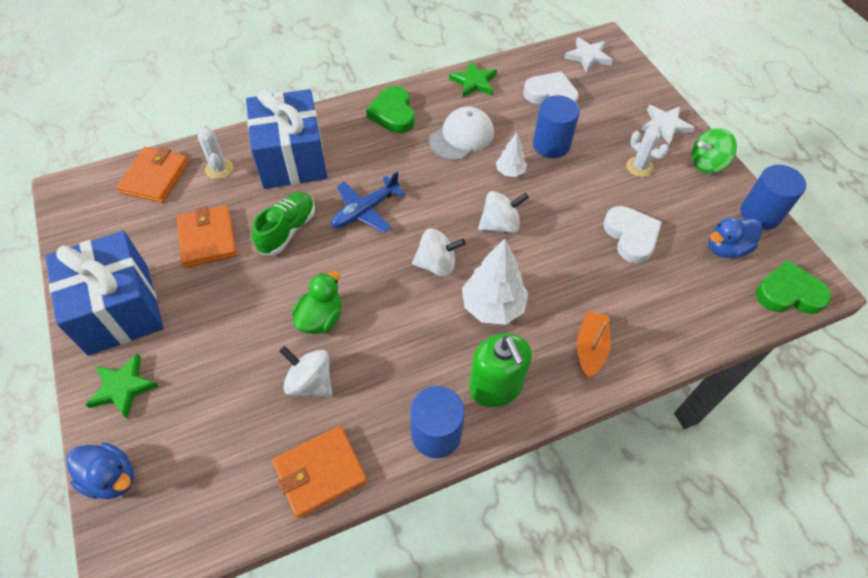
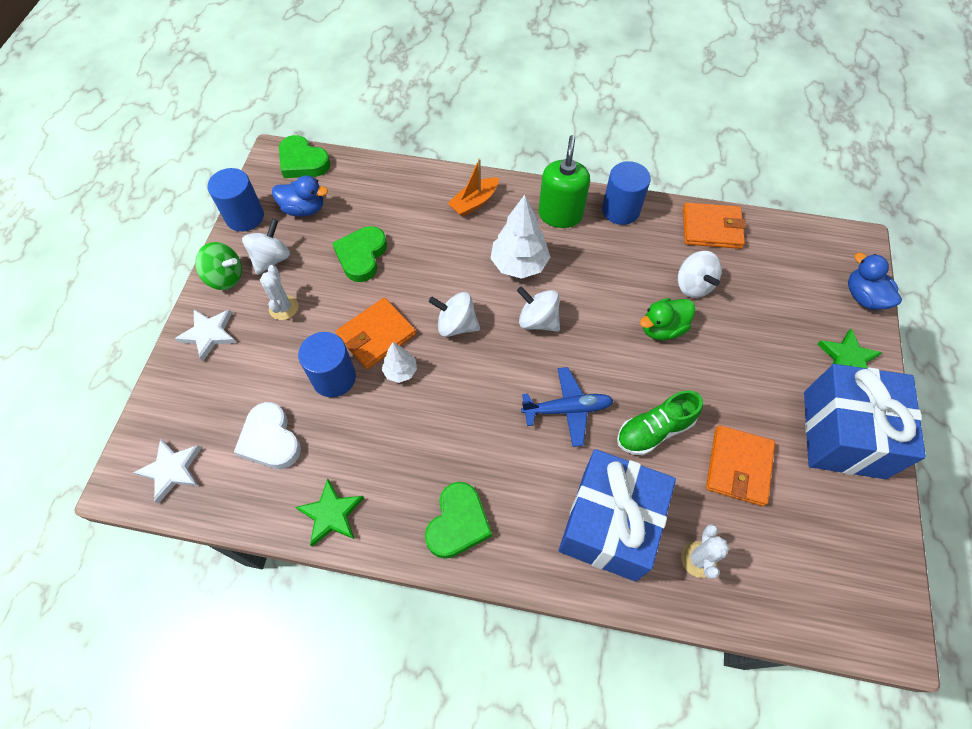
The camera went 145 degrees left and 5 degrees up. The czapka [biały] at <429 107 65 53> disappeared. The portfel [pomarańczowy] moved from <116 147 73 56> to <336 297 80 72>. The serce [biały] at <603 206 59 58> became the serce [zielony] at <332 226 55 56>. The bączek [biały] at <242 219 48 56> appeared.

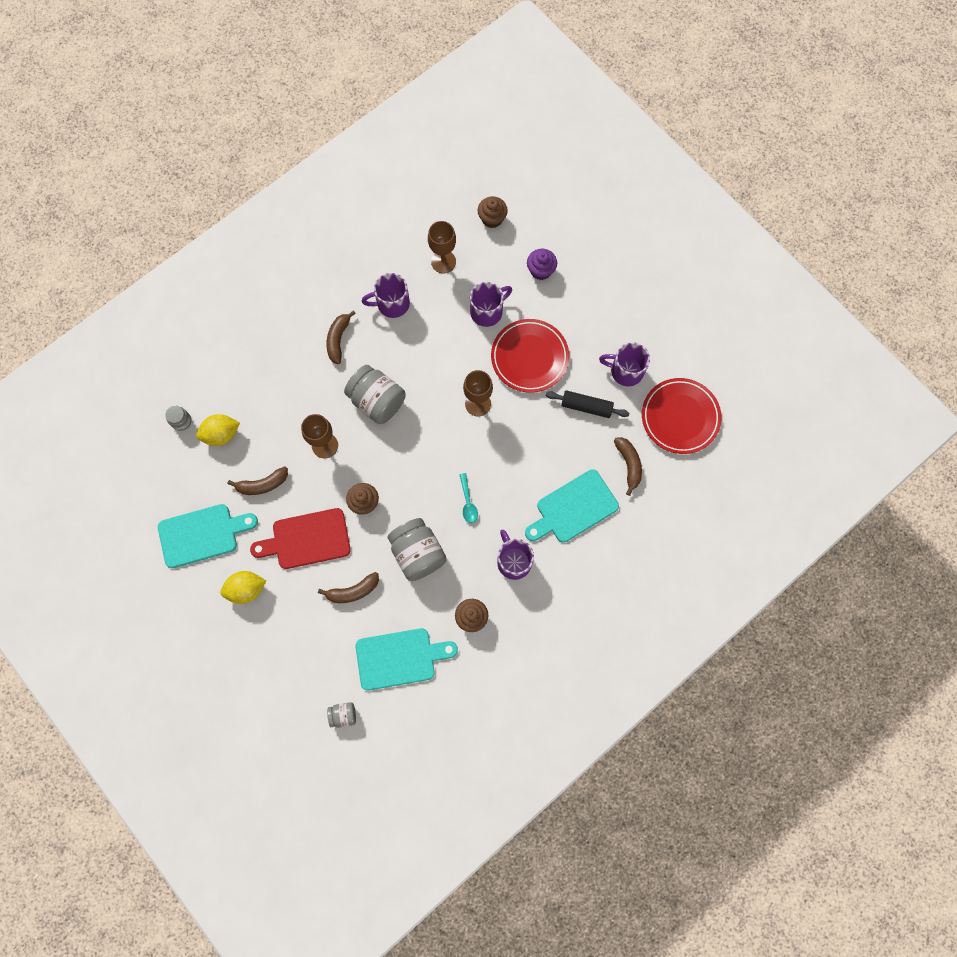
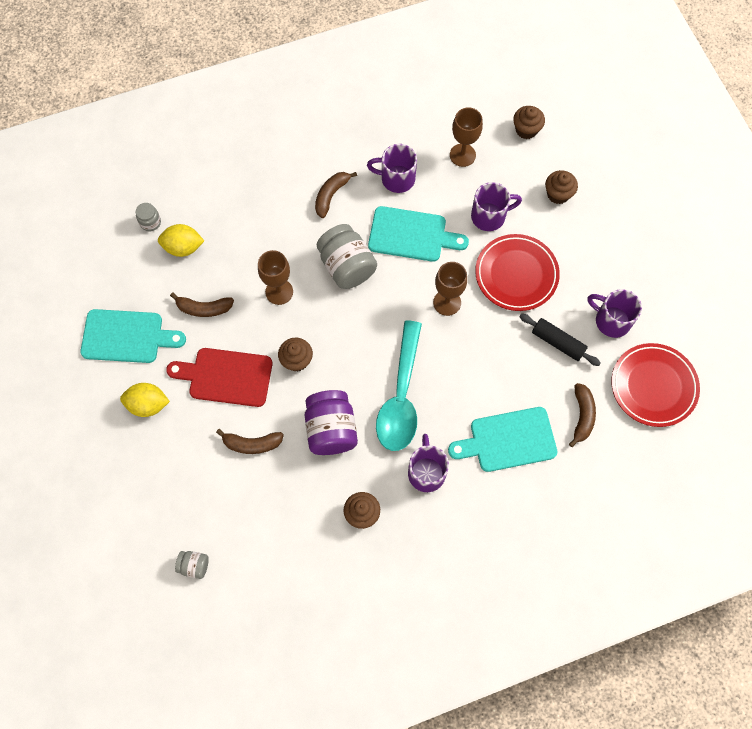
The camera went 20 degrees right and 5 degrees down. The muffinka [fioletowy] at <527 249 30 31> became the muffinka [brązowy] at <545 170 33 34>. The łyżka [turkusowy] at <460 473 18 50> changed to 2.45 times the size. The słoik [szary] at <388 518 59 63> became the słoik [fioletowy] at <305 390 53 65>. The deska do krojenia [turkusowy] moved from <355 628 103 63> to <368 206 101 56>.

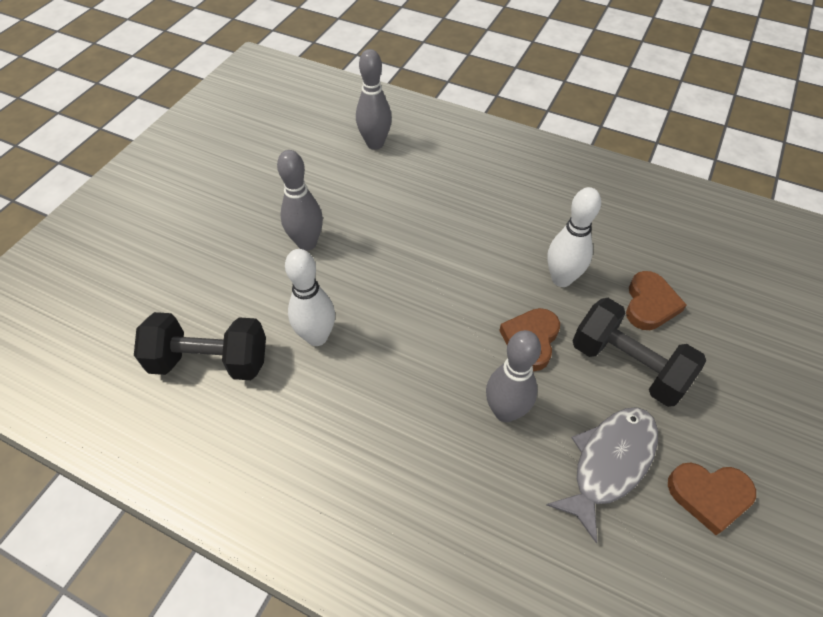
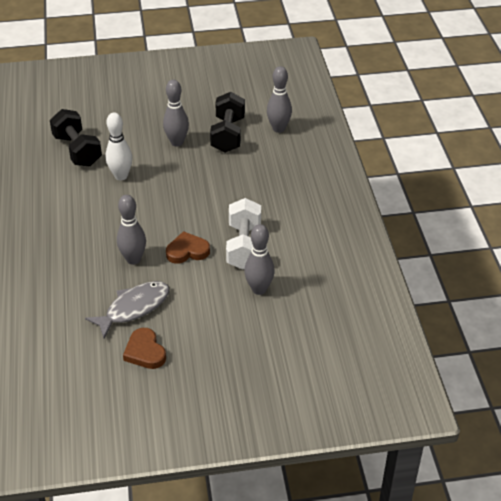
The camera went 55 degrees right and 10 degrees down. The kręgiel [biały] at <547 187 54 100> was replaced by the hantel [biały] at <226 198 35 71>. The serce [brązowy] at <626 271 60 59> was replaced by the kręgiel [szary] at <244 224 31 71>. The hantel [czarny] moved from <573 298 133 109> to <210 92 35 61>. The ryba [szary] at <546 407 112 136> turned 45 degrees counterclockwise.

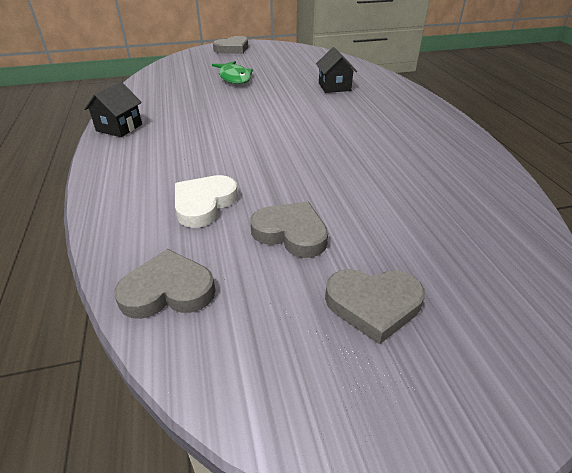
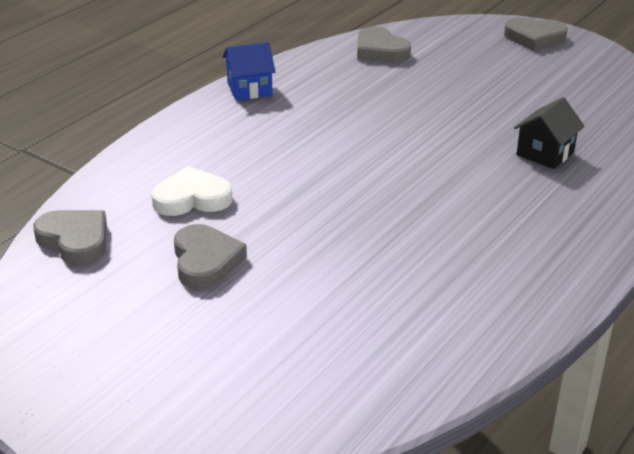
The camera went 50 degrees right and 5 degrees down. The ryba [zielony] at <212 61 41 23> disappeared. The domek [czarny] at <84 81 58 56> became the domek [niebieski] at <223 42 53 58>. The serce [szary] moved from <325 269 100 76> to <357 26 54 37>.

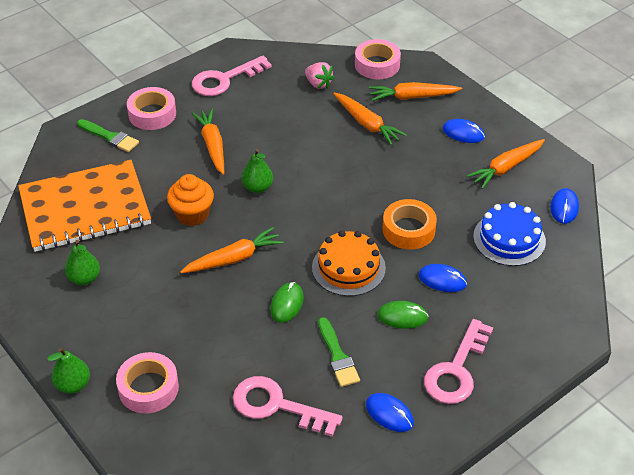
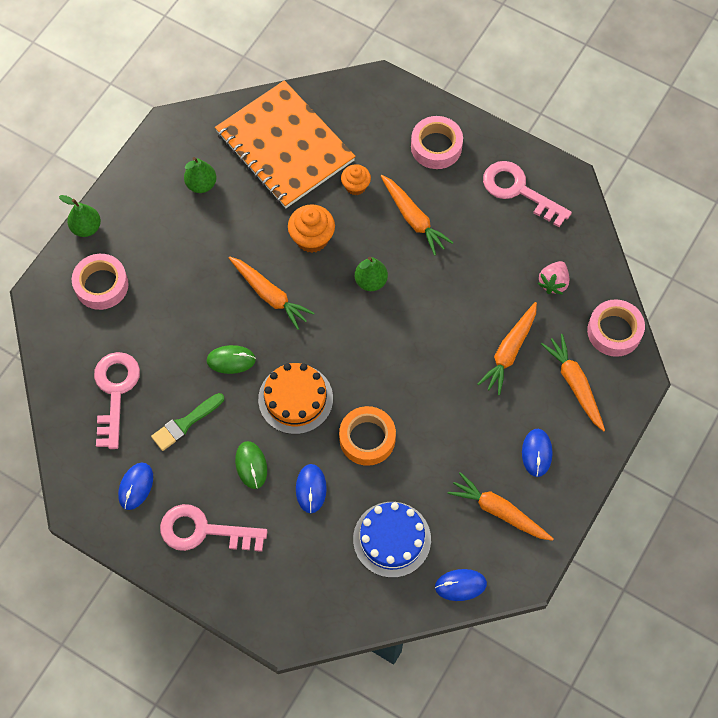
The camera went 70 degrees right and 20 degrees up. The marchewka [pomarańczowy] at <191 109 33 66> turned 90 degrees clockwise. The pędzel [zielony] at <77 119 62 33> disappeared. The muffinka [pomarańczowy] at <341 164 30 31> appeared.

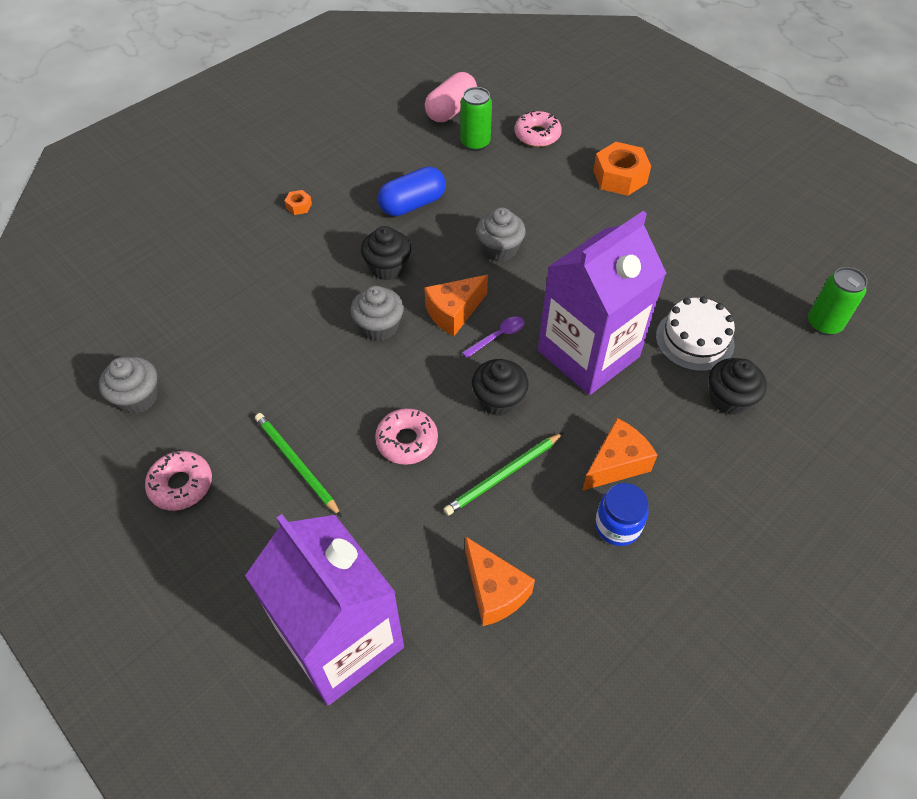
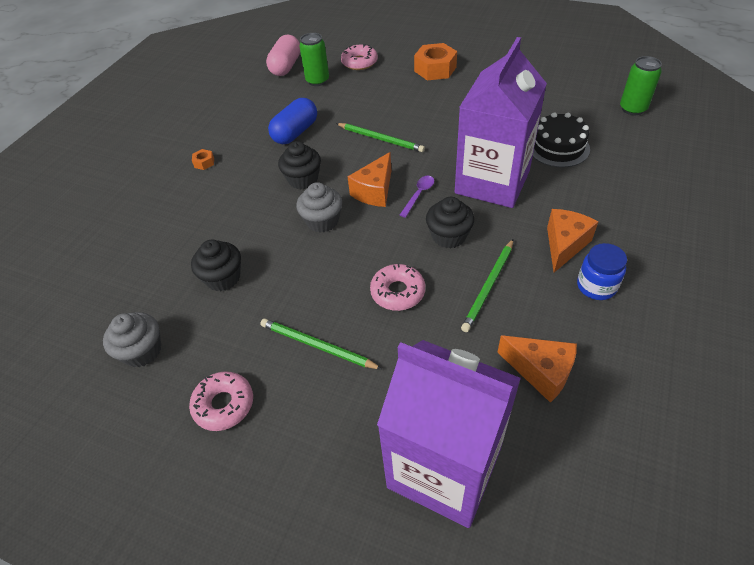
The camera went 20 degrees left and 5 degrees down. The muffinka [szary] at <476 207 50 54> was replaced by the ołówek [zielony] at <336 123 89 29>. The tort [biały] at <656 297 79 75> became the tort [czarny] at <533 112 57 55>. The muffinka [czarny] moved from <709 358 58 57> to <191 239 50 52>.

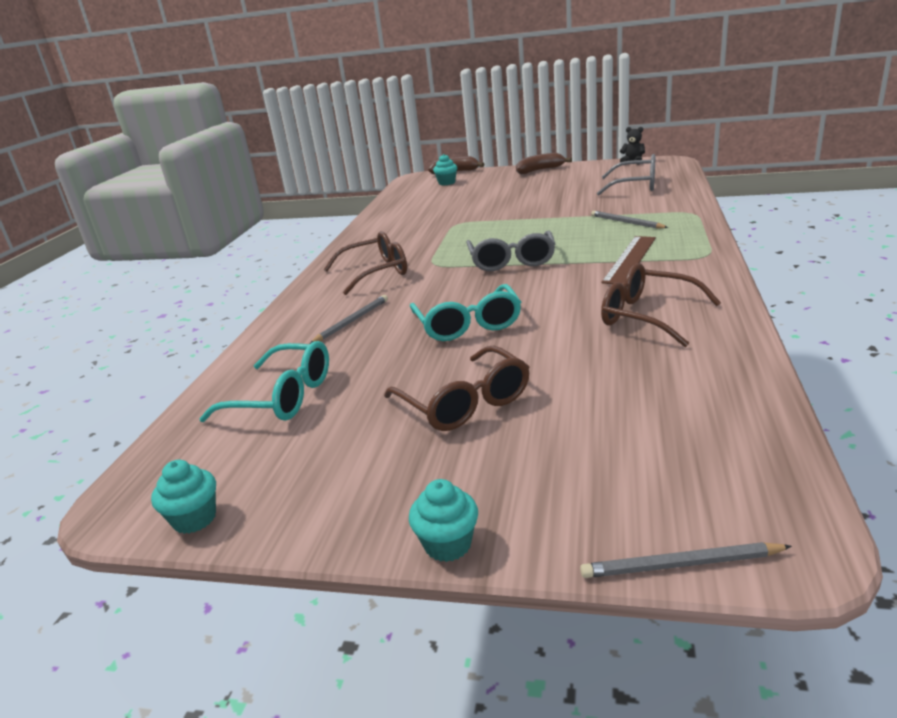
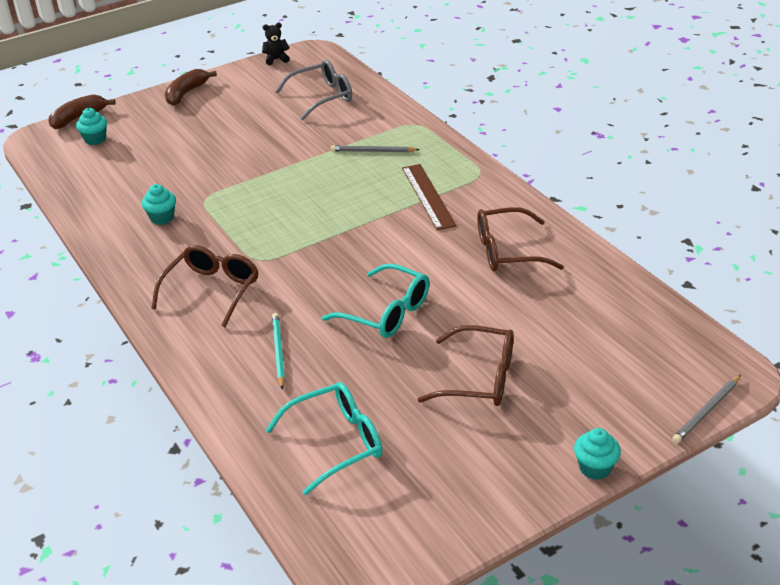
The camera went 45 degrees left and 10 degrees up. The okulary [szary] at <466 230 89 41> disappeared. The ołówek [szary] at <310 295 78 49> became the ołówek [turkusowy] at <272 313 13 76>. The muffinka [turkusowy] moved from <151 460 65 74> to <142 184 34 41>.

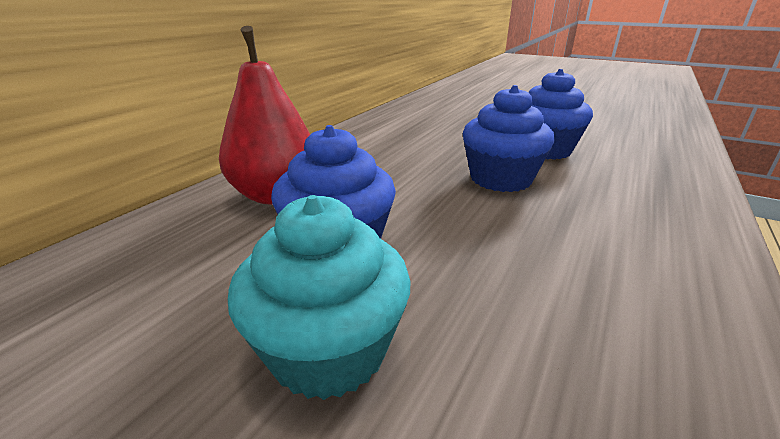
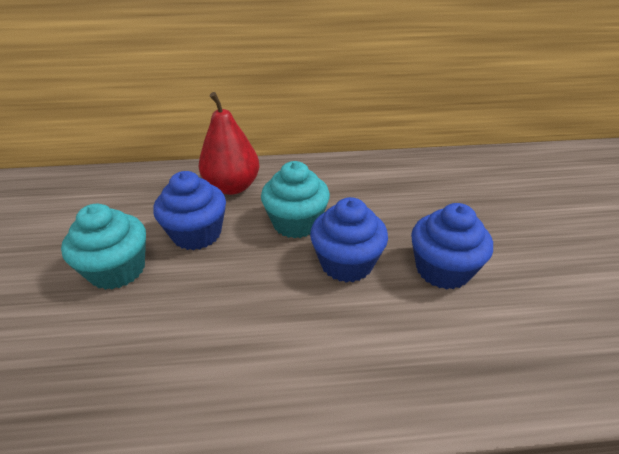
The camera went 55 degrees right and 10 degrees up. The muffinka [turkusowy] at <261 161 69 77> appeared.

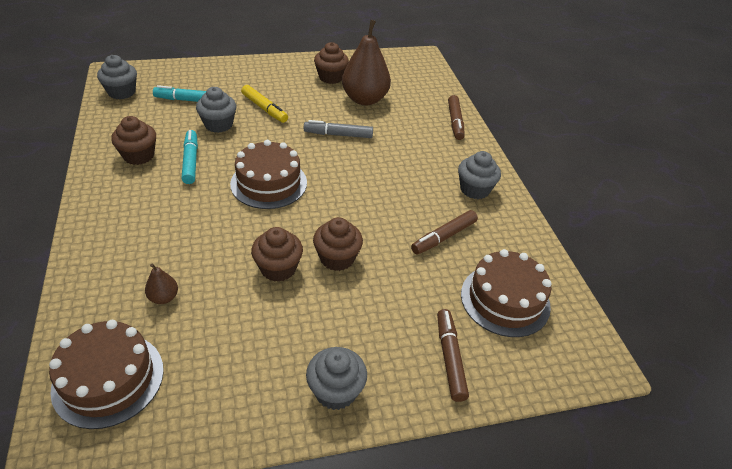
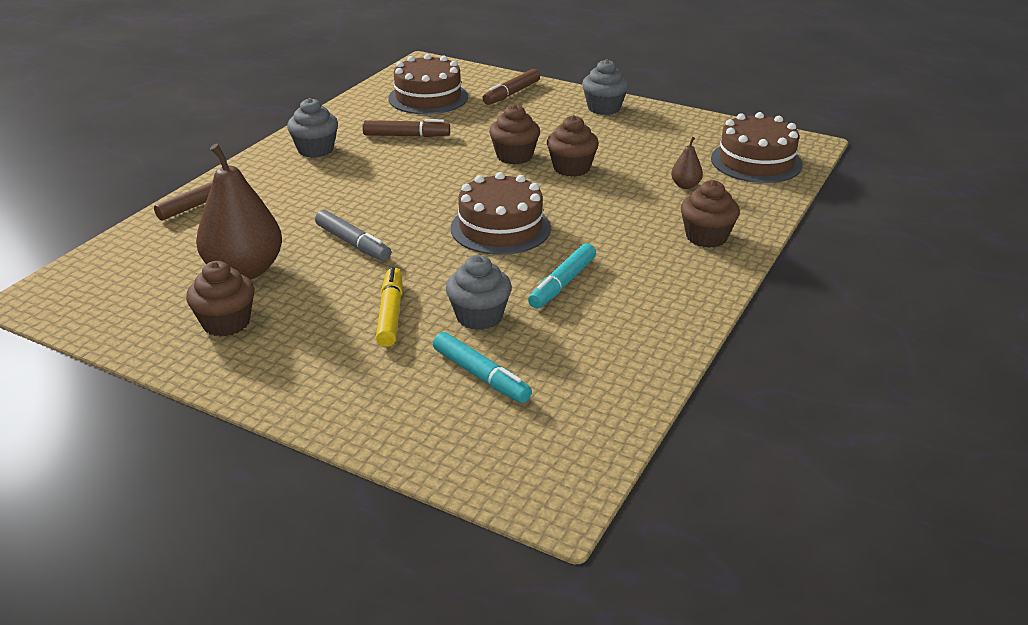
The camera went 135 degrees left and 10 degrees down. The muffinka [szary] at <97 55 40 44> disappeared. The muffinka [brązowy] moved from <111 116 45 49> to <681 180 59 68>.

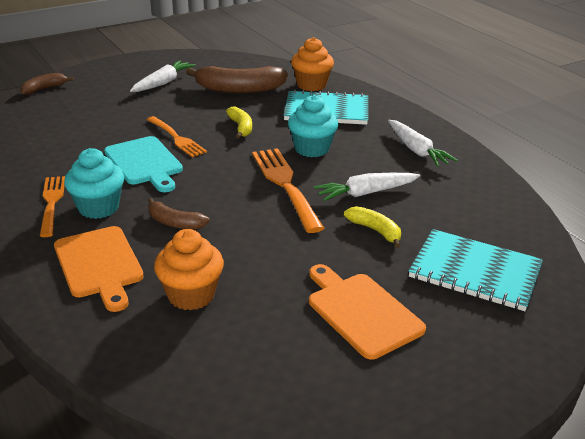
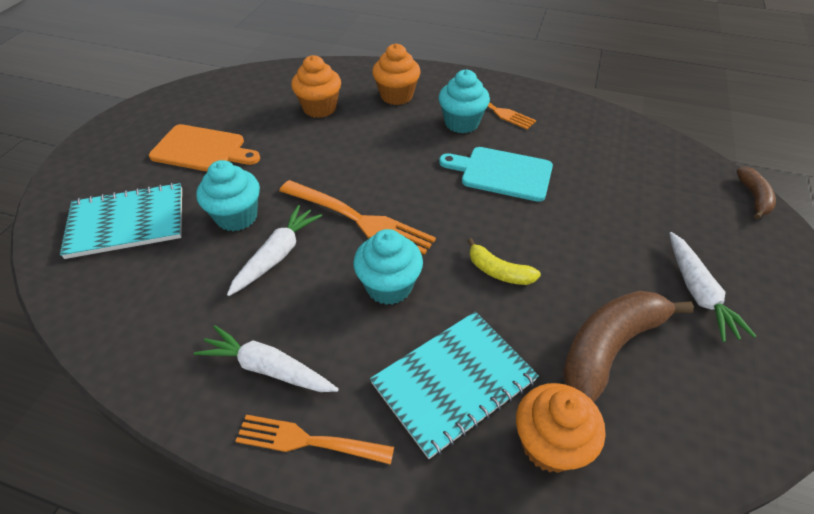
The camera went 140 degrees right and 15 degrees up. The widelec [pomarańczowy] moved from <147 116 60 42> to <236 415 158 50>. The banan [brązowy] at <148 198 62 32> disappeared. The banan [żółty] at <344 206 57 42> was replaced by the muffinka [turkusowy] at <196 160 64 71>. The deska do krojenia [pomarańczowy] at <54 226 90 86> was replaced by the muffinka [pomarańczowy] at <372 43 49 62>.

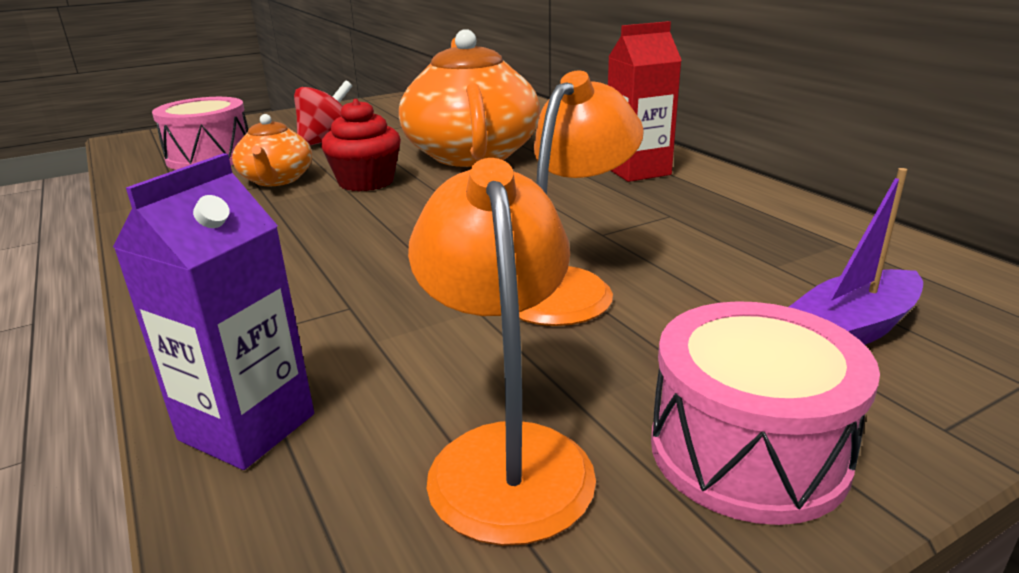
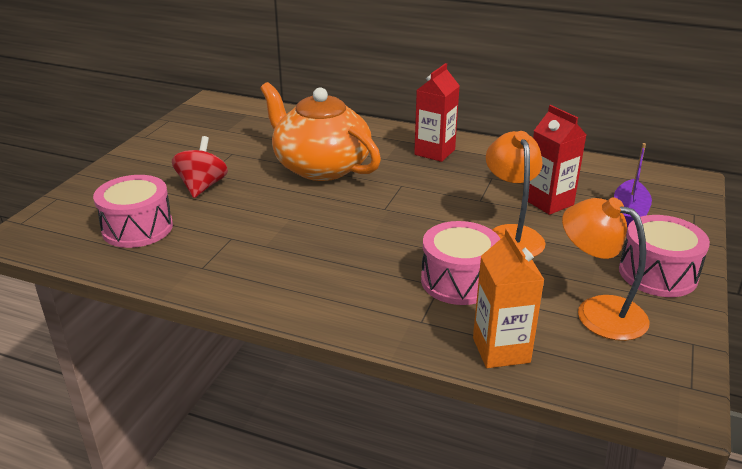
The camera went 40 degrees left and 5 degrees up. The muffinka [czerwony] at <321 99 80 92> disappeared. The imbryk [pomarańczowy] at <232 114 80 72> disappeared. The karton mleka [fioletowy] at <113 153 201 317> became the karton mleka [pomarańczowy] at <473 228 71 140>. The karton mleka [czerwony] at <528 105 58 110> appeared. The bęben [różowy] at <421 221 79 84> appeared.

